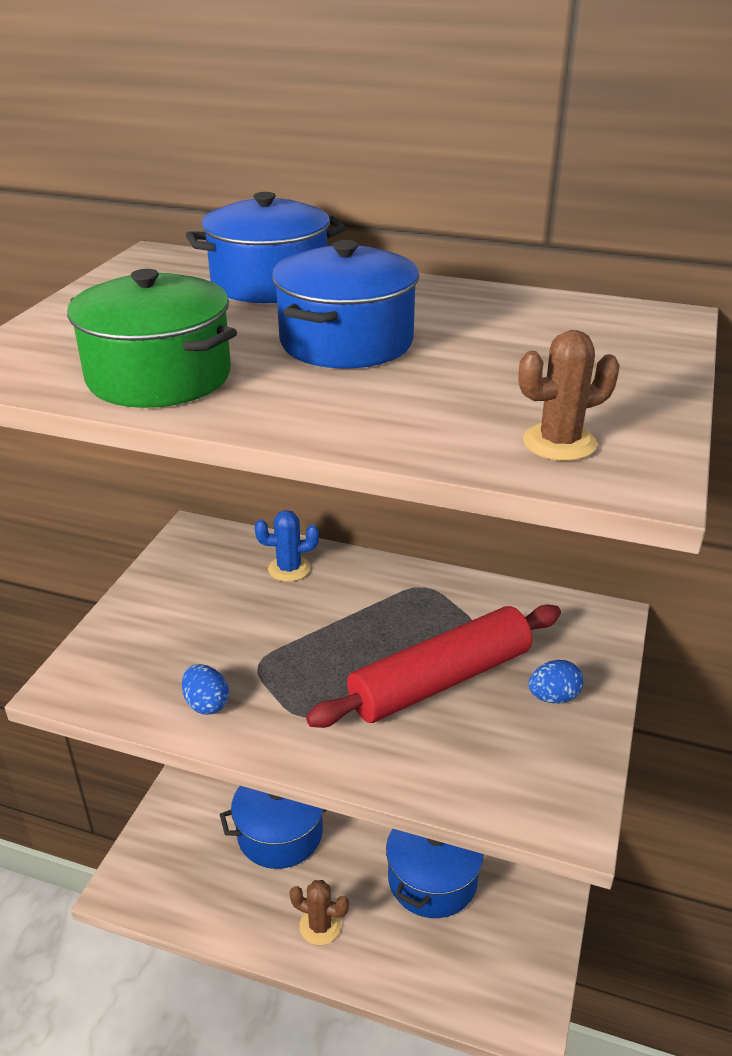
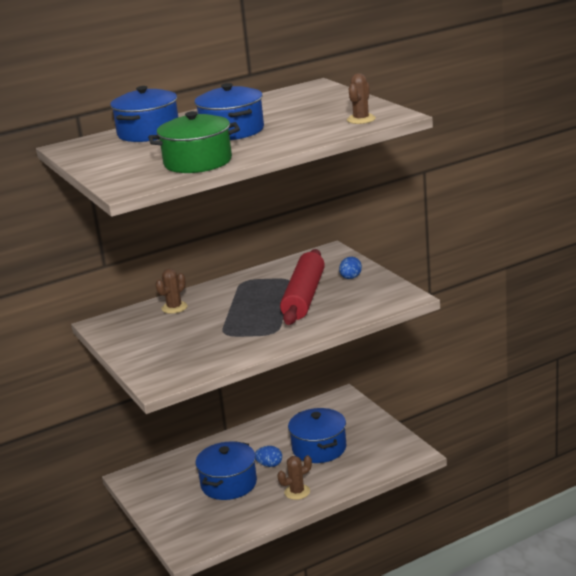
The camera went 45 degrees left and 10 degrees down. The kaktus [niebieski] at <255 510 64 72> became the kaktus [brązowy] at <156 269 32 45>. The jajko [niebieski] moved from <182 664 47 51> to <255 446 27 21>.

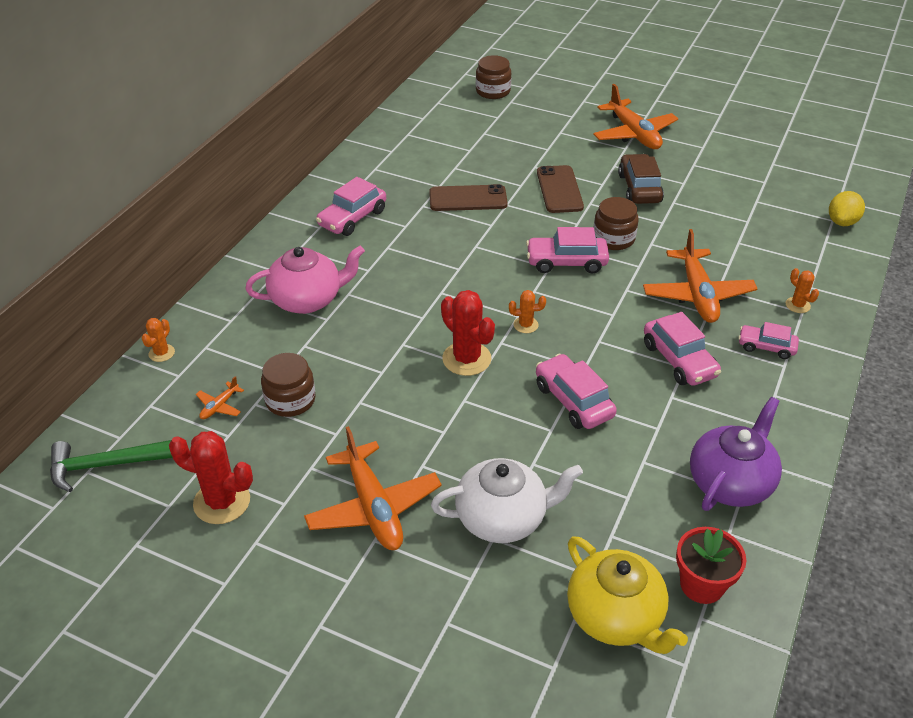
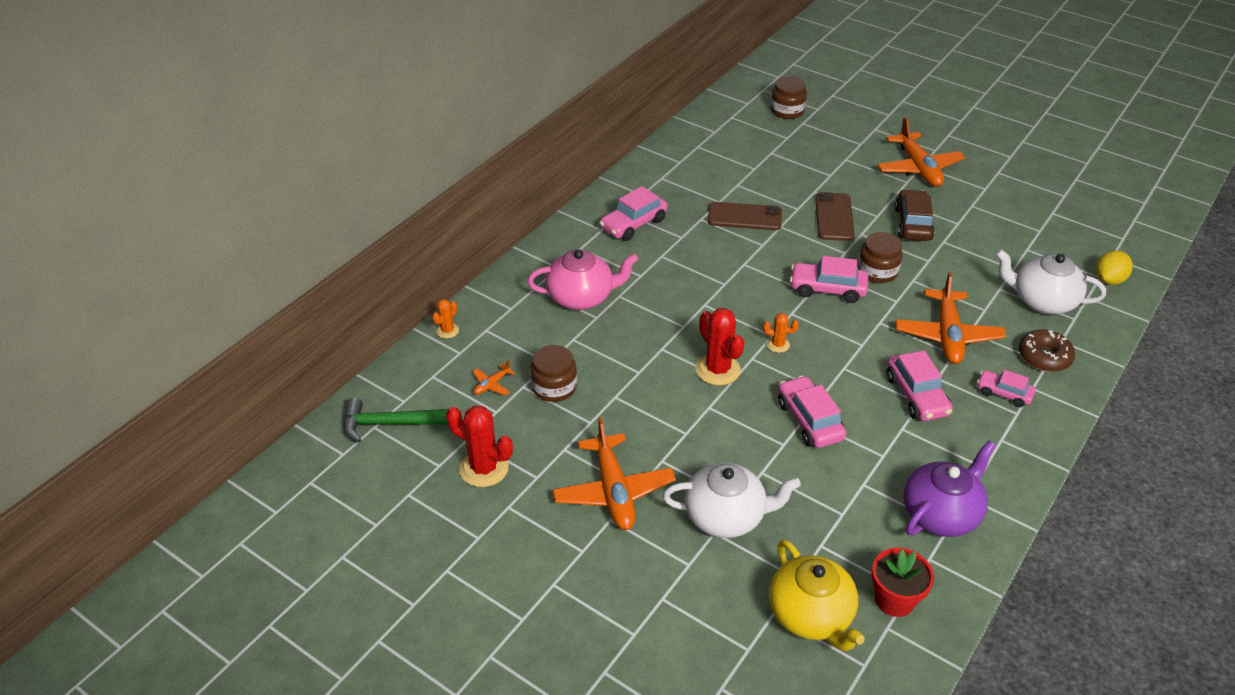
The camera went 10 degrees right and 0 degrees up. The kaktus [pomarańczowy] at <786 268 33 45> was replaced by the donut [brązowy] at <1019 330 56 42>. The imbryk [biały] at <995 249 111 65> appeared.

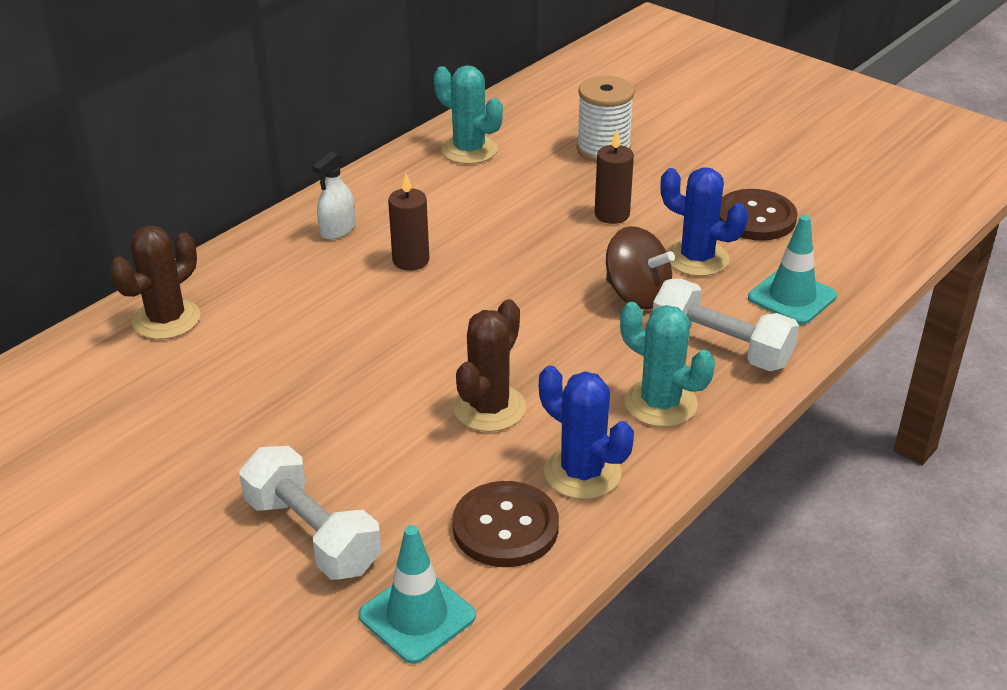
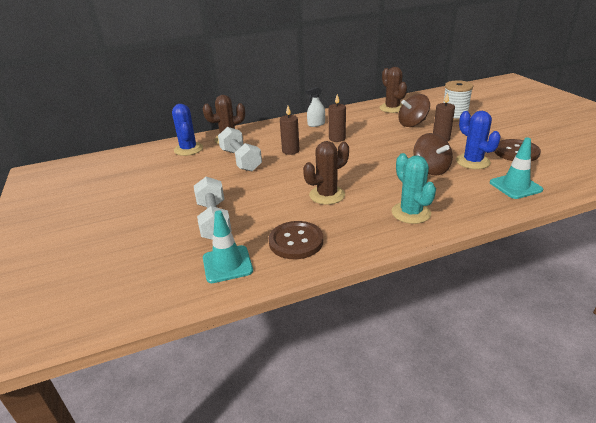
The camera went 30 degrees right and 5 degrees down. The kaktus [turkusowy] at <434 65 69 99> became the kaktus [brązowy] at <379 67 28 46>. The hantel [biały] moved from <653 279 146 92> to <218 127 44 45>. The kaktus [niebieski] moved from <539 366 95 133> to <172 104 31 52>. The bączek [brązowy] at <398 94 32 33> appeared. The świeca [brązowy] at <280 106 20 49> appeared.

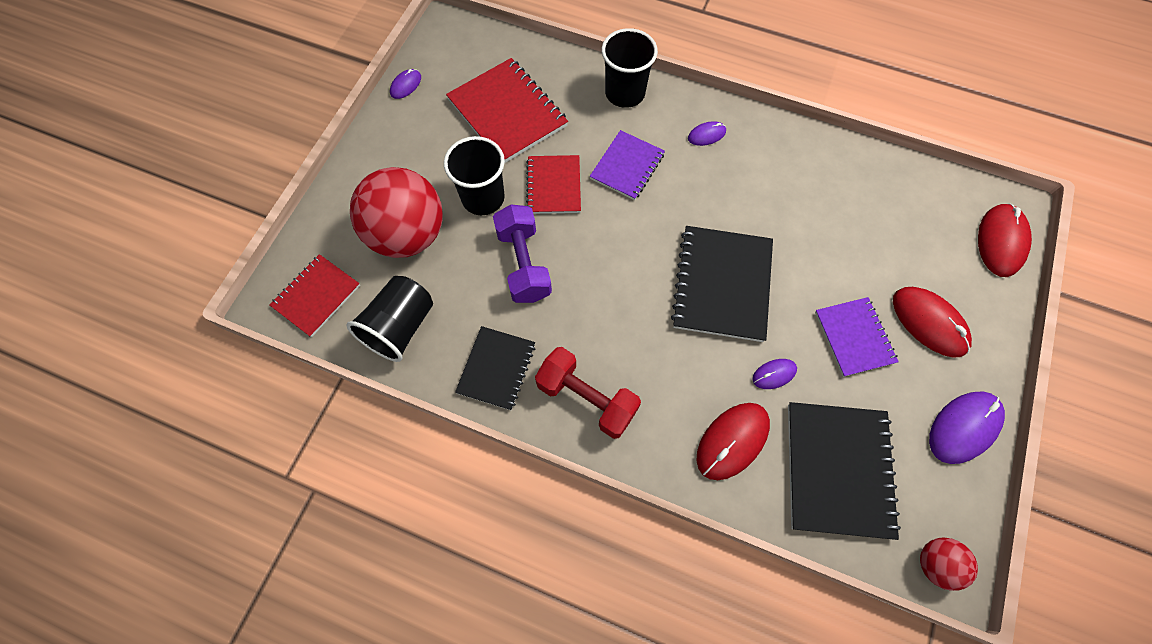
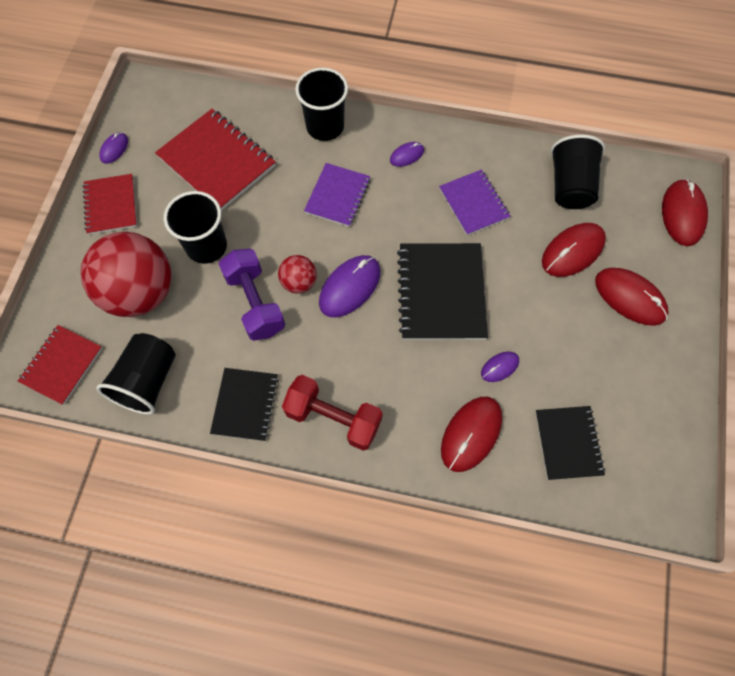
The camera went 10 degrees left and 0 degrees up. The zeszyt [czerwony] moved from <526 155 55 59> to <83 174 54 61>. The zeszyt [fioletowy] moved from <815 297 84 80> to <439 169 72 66>. The myszka [fioletowy] moved from <929 391 76 73> to <319 255 61 62>. The zeszyt [czarny] at <788 402 113 138> changed to 0.62 times the size. The piłka [czerwony] moved from <920 537 58 54> to <278 255 39 39>. The szklanka [czarny] at <551 134 54 75> appeared. The myszka [czerwony] at <542 223 64 54> appeared.

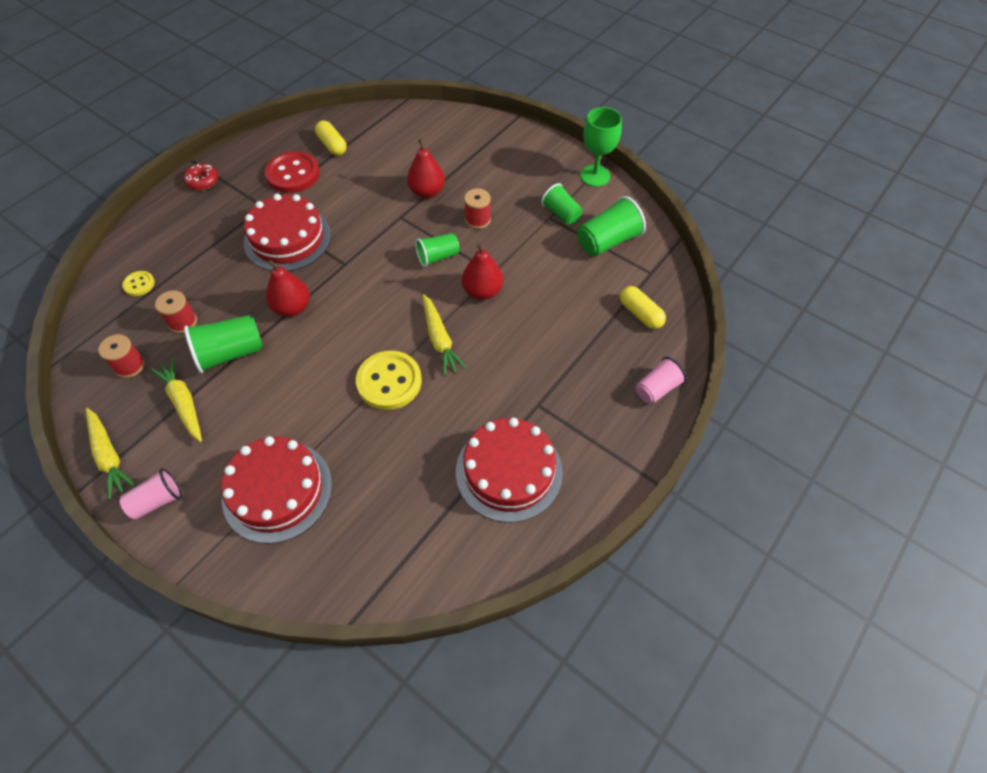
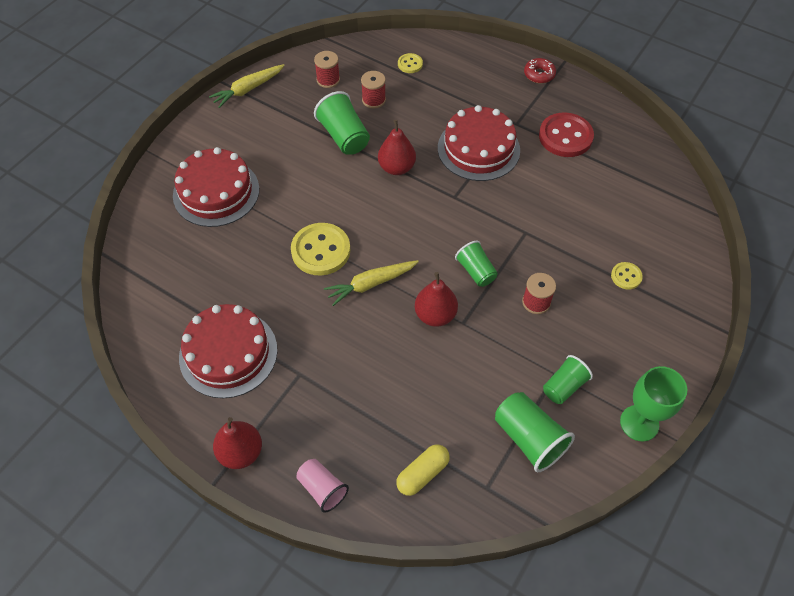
The camera went 85 degrees right and 0 degrees up. The kapsułka [żółty] at <315 121 32 35> disappeared. The gruszka [czerwony] moved from <407 138 38 60> to <213 417 49 52>. The marchewka [żółty] at <150 358 52 84> disappeared. The szklanka [różowy] at <120 468 62 52> disappeared. The guzik [żółty] at <611 262 32 28> appeared.

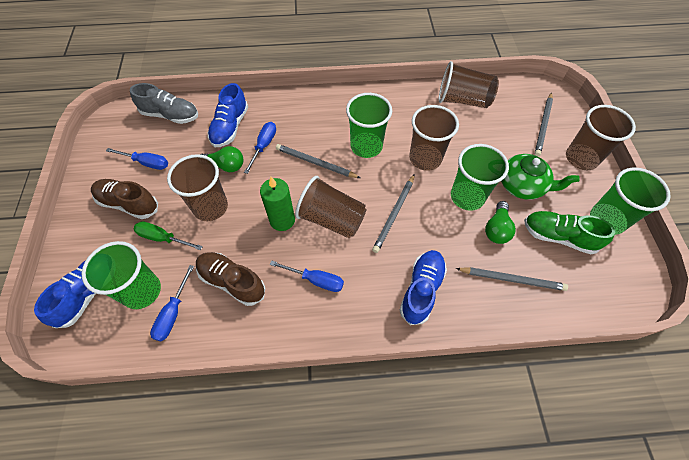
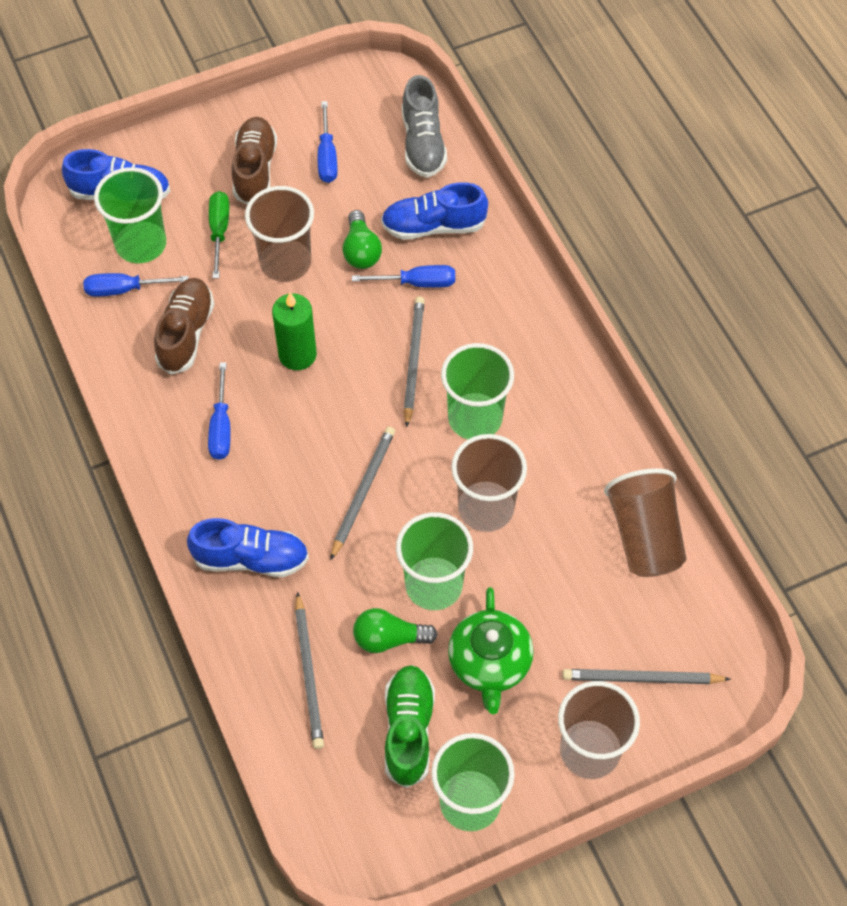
The camera went 70 degrees right and 0 degrees up. The ołówek [szary] at <372 174 43 79> turned 105 degrees clockwise. The szklanka [brązowy] at <295 176 71 62> disappeared.

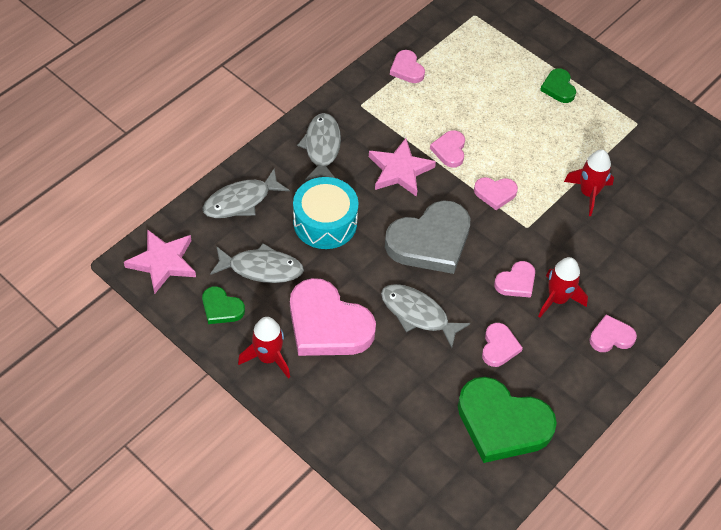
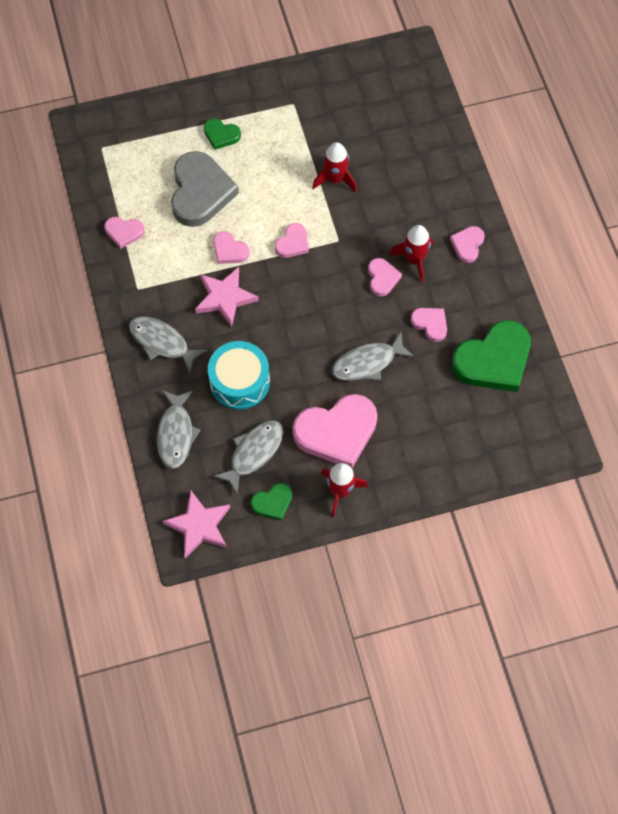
The camera went 55 degrees left and 10 degrees up. The serce [szary] moved from <385 200 85 74> to <171 151 68 76>.

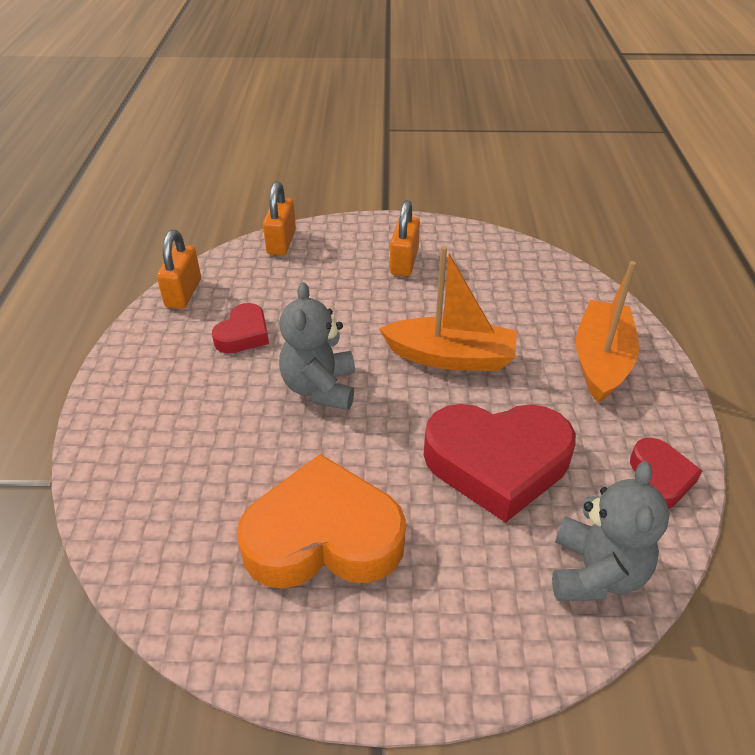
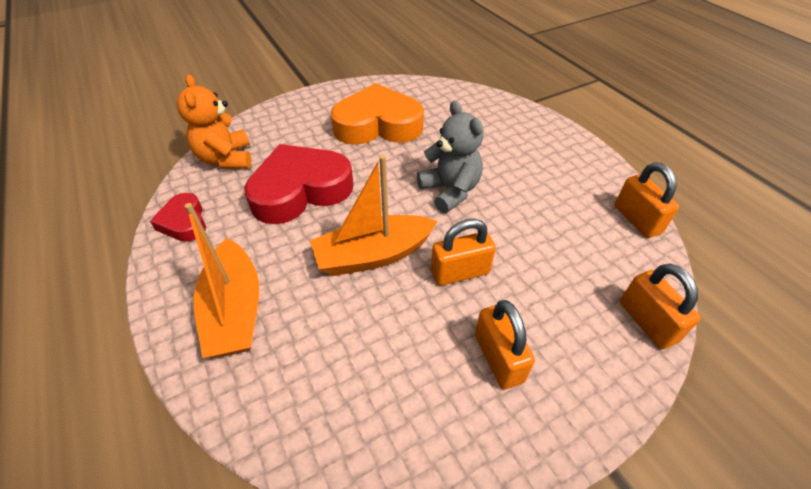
The camera went 150 degrees right and 5 degrees up. The serce [czerwony] at <212 303 57 50> disappeared. The serce [pomarańczowy] at <237 454 169 135> turned 150 degrees counterclockwise. The miś [szary] at <552 461 118 140> became the miś [pomarańczowy] at <177 74 74 95>. The kłódka [pomarańczowy] at <431 219 65 67> appeared.

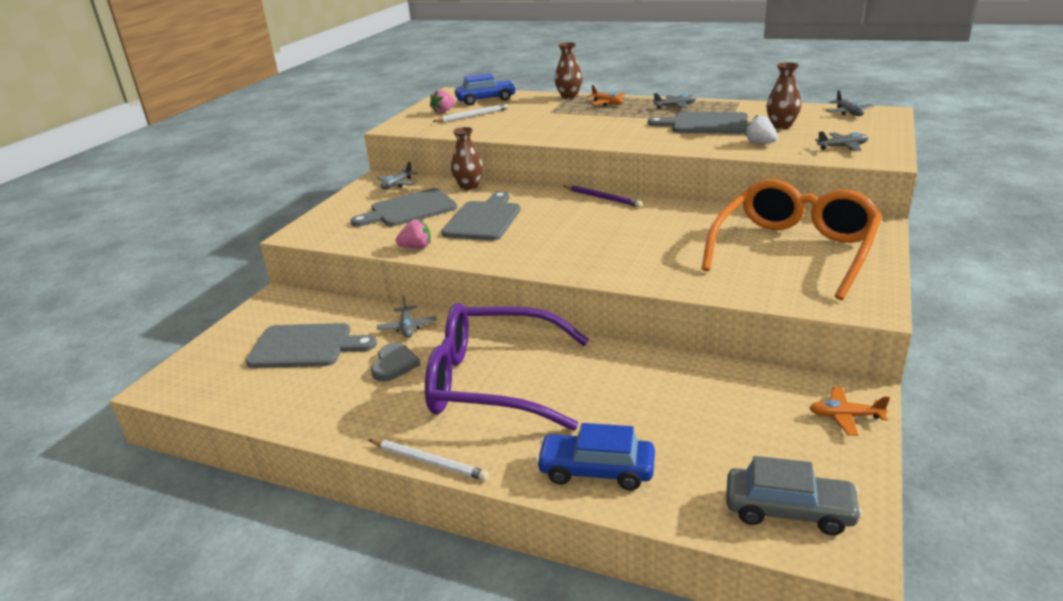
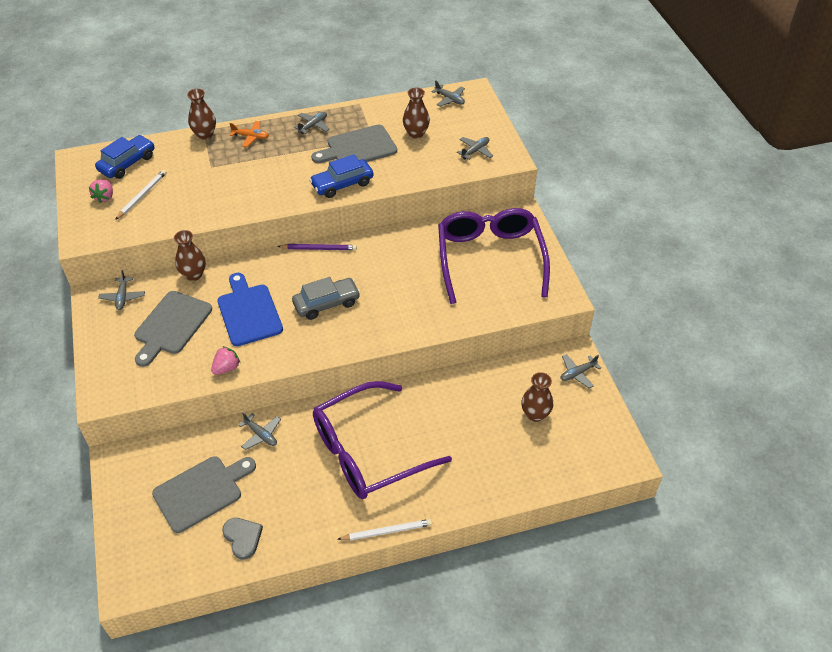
The camera went 40 degrees left and 20 degrees up. The truskawka [biały] at <745 115 33 29> disappeared. The okulary [pomarańczowy] at <701 179 181 121> became the okulary [fioletowy] at <438 208 112 96>. The deska do krojenia [szary] at <442 191 79 49> became the deska do krojenia [niebieski] at <217 273 66 73>. The serce [szary] moved from <371 343 50 38> to <222 518 41 41>. The samolot [pomarańczowy] at <809 387 81 49> became the samolot [szary] at <561 354 40 35>. The samochód [niebieski] moved from <536 423 119 68> to <309 154 64 44>. The samochód [szary] moved from <726 456 137 79> to <292 277 69 43>. The wazon [brązowy] at <521 372 32 50> appeared.

